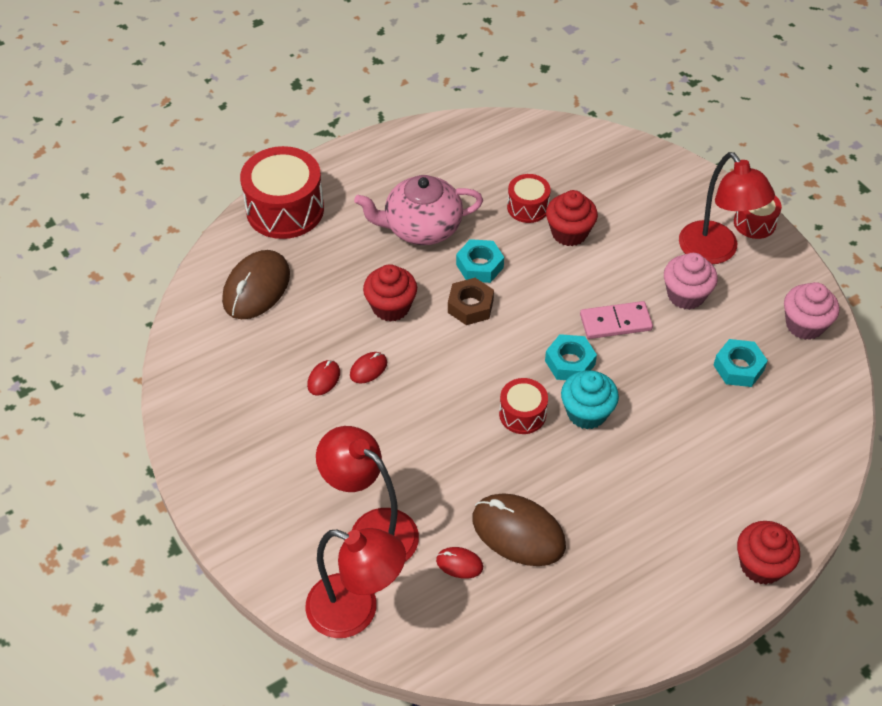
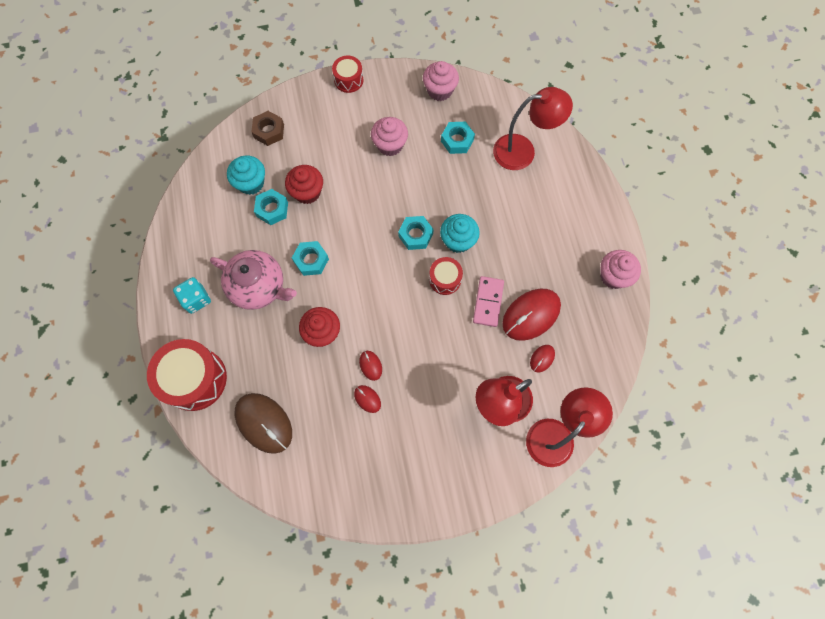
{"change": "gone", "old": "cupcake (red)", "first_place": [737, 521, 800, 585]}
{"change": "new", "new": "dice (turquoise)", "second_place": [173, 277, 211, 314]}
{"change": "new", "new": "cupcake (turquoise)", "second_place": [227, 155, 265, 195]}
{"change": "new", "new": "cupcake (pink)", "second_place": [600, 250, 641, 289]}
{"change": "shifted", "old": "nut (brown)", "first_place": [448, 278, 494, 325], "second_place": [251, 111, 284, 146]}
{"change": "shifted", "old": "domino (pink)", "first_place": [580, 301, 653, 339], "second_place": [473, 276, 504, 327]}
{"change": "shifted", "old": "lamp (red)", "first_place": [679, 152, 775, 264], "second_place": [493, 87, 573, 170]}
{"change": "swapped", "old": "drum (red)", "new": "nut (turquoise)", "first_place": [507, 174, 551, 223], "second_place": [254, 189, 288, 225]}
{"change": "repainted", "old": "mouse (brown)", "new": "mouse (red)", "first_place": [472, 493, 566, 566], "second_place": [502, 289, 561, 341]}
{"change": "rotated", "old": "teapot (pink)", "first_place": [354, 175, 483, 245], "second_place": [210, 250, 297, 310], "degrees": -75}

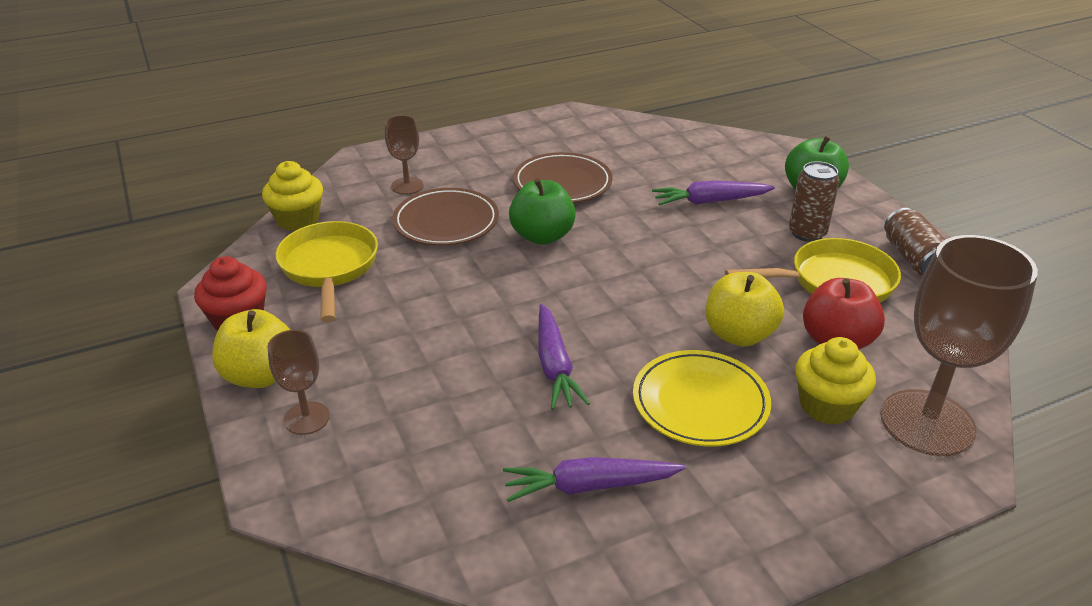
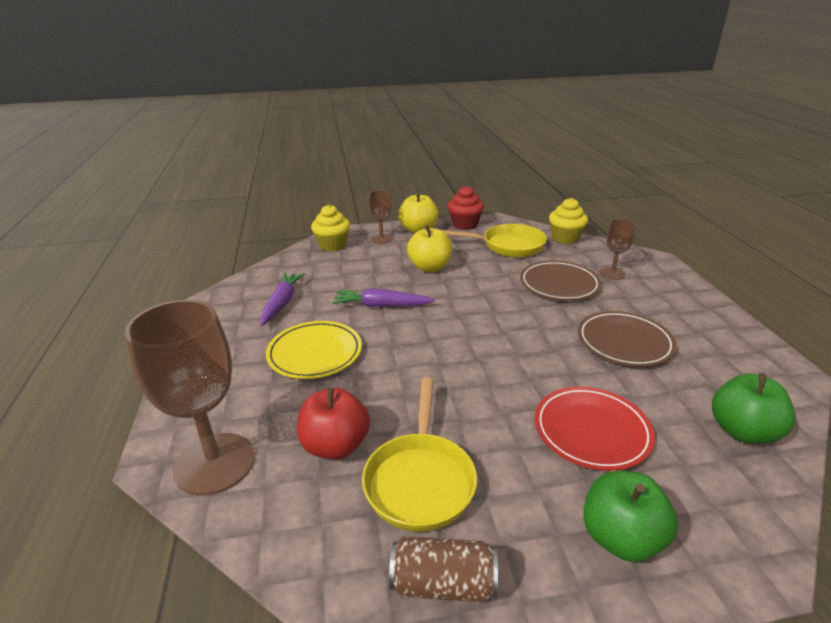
{"change": "gone", "old": "can (brown)", "first_place": [789, 161, 840, 242]}
{"change": "shifted", "old": "apple (green)", "first_place": [509, 178, 576, 245], "second_place": [712, 373, 796, 444]}
{"change": "shifted", "old": "apple (yellow)", "first_place": [706, 272, 784, 347], "second_place": [407, 225, 452, 272]}
{"change": "shifted", "old": "cupcake (yellow)", "first_place": [795, 337, 876, 425], "second_place": [311, 205, 350, 251]}
{"change": "swapped", "old": "carrot (purple)", "new": "plate (red)", "first_place": [652, 180, 775, 206], "second_place": [535, 386, 655, 471]}

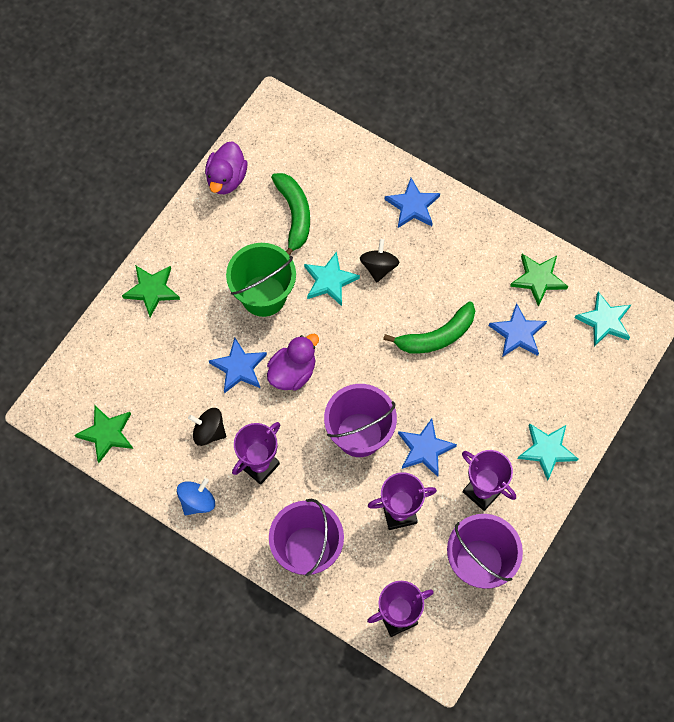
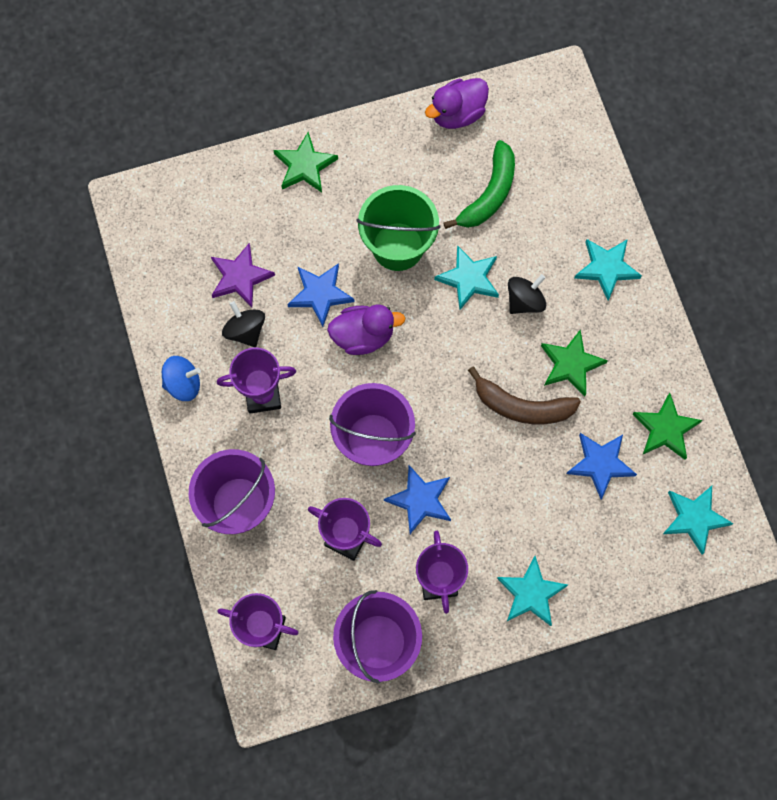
{"change": "new", "new": "star (purple)", "second_place": [211, 243, 275, 307]}
{"change": "shifted", "old": "star (green)", "first_place": [74, 405, 133, 463], "second_place": [541, 329, 608, 396]}
{"change": "repainted", "old": "banana (green)", "new": "banana (brown)", "first_place": [383, 301, 475, 354], "second_place": [468, 366, 581, 424]}
{"change": "repainted", "old": "star (blue)", "new": "star (turquoise)", "first_place": [385, 178, 440, 228], "second_place": [574, 239, 642, 301]}

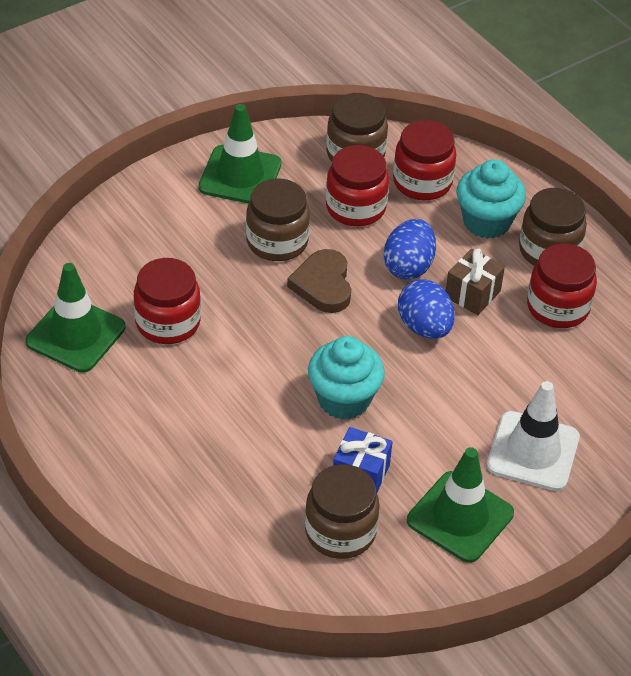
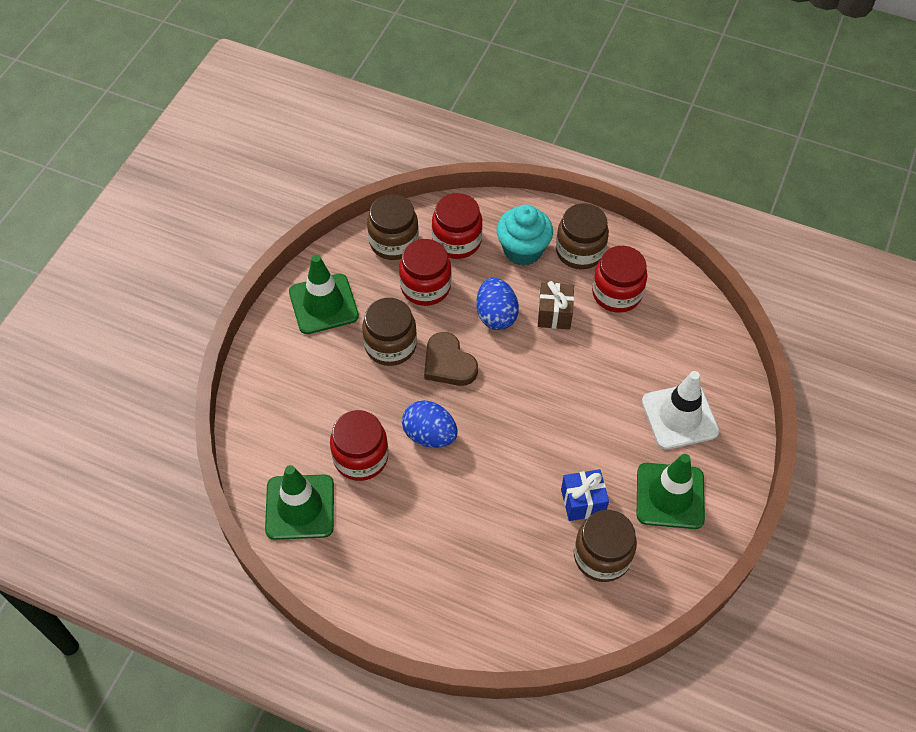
{"change": "gone", "old": "cupcake (turquoise)", "first_place": [308, 336, 385, 420]}
{"change": "shifted", "old": "egg (blue)", "first_place": [398, 279, 455, 339], "second_place": [402, 400, 457, 448]}

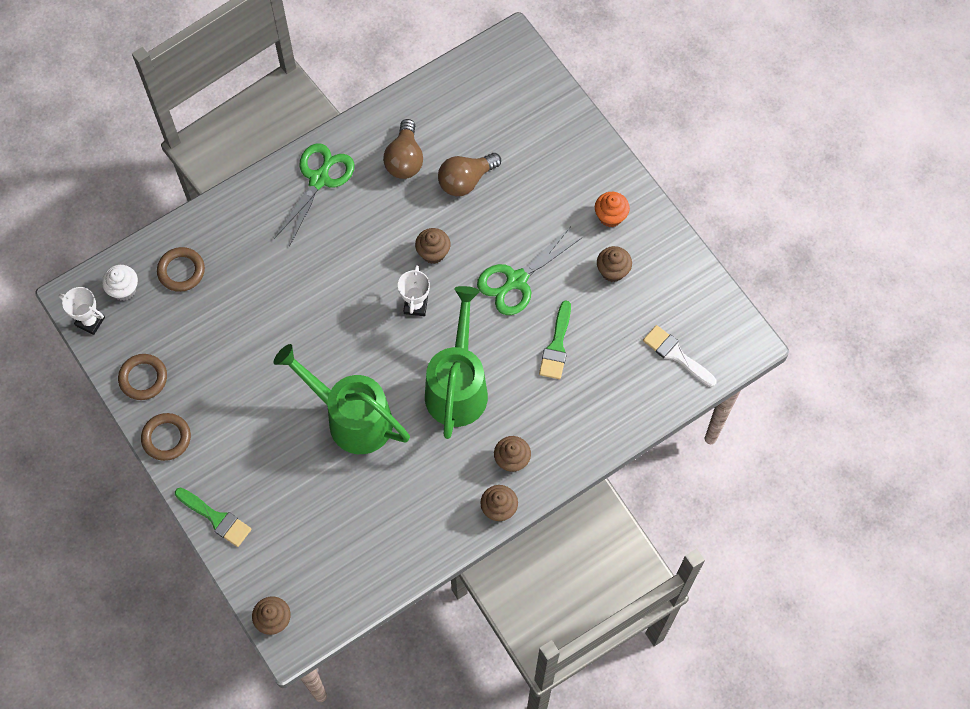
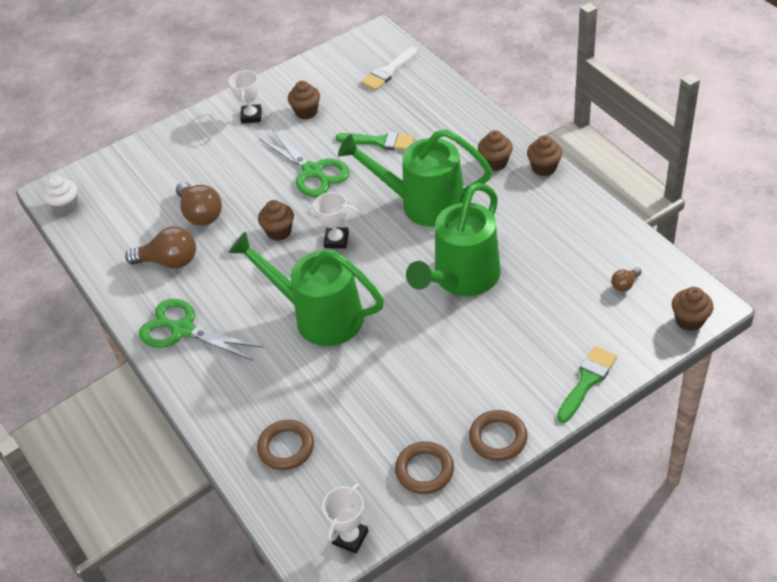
{"change": "new", "new": "watering can (green)", "second_place": [229, 231, 384, 346]}
{"change": "new", "new": "light bulb (brown)", "second_place": [611, 267, 642, 292]}
{"change": "shifted", "old": "cupcake (white)", "first_place": [102, 265, 138, 301], "second_place": [43, 176, 78, 215]}
{"change": "swapped", "old": "cupcake (orange)", "new": "trophy (white)", "first_place": [595, 192, 630, 227], "second_place": [229, 70, 262, 124]}

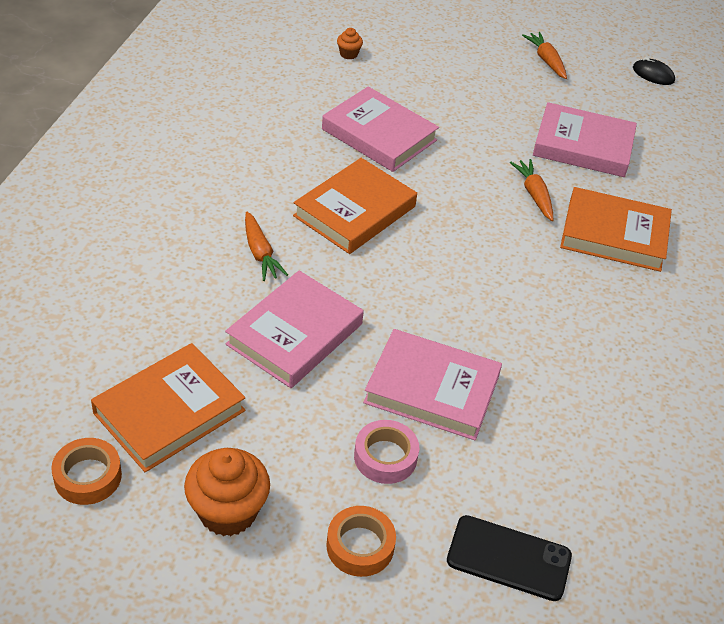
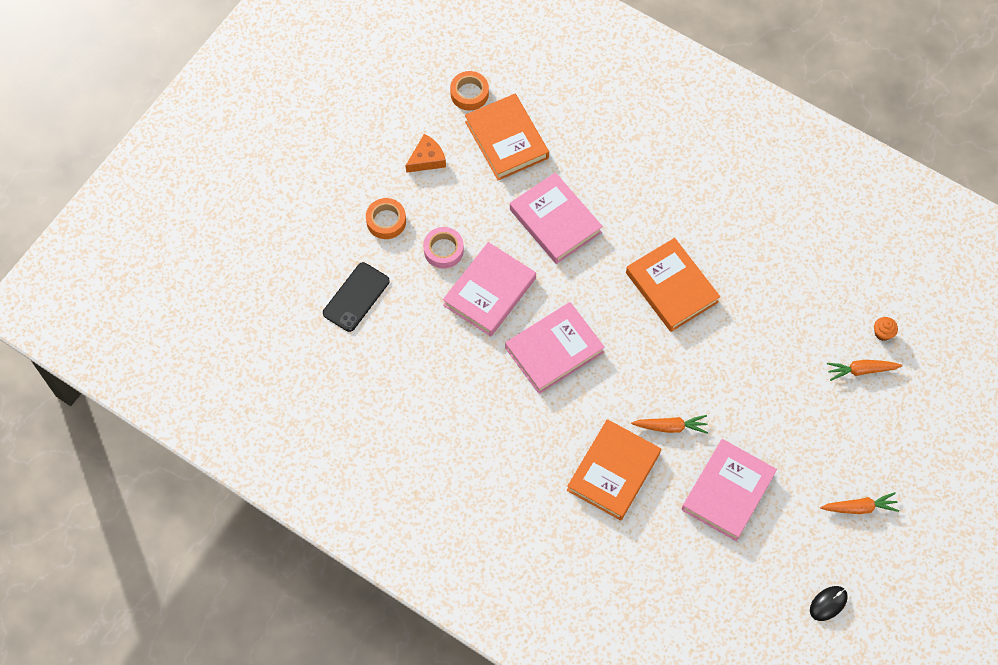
{"change": "shifted", "old": "carrot (orange)", "first_place": [245, 212, 288, 281], "second_place": [827, 360, 903, 381]}
{"change": "shifted", "old": "book (pink)", "first_place": [322, 87, 439, 172], "second_place": [505, 302, 605, 394]}
{"change": "swapped", "old": "cupcake (orange)", "new": "cheese (orange)", "first_place": [184, 448, 270, 536], "second_place": [405, 134, 446, 173]}

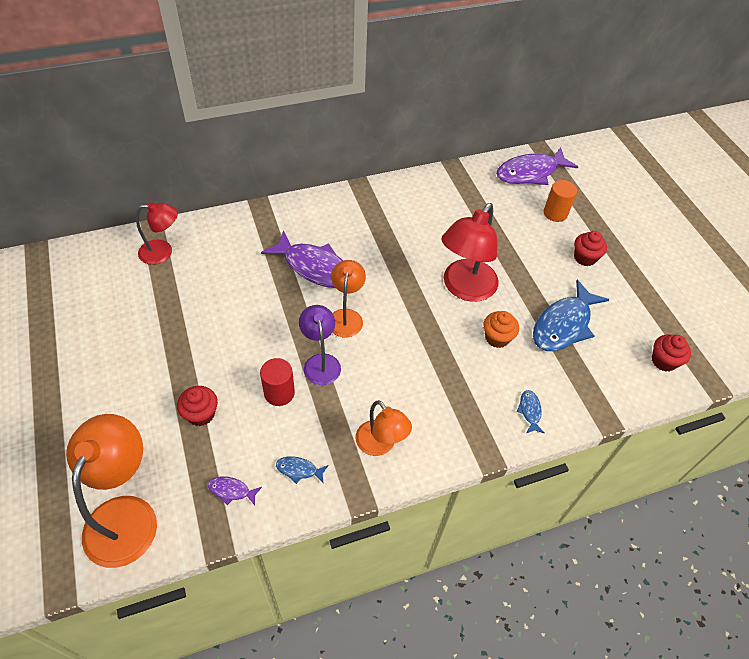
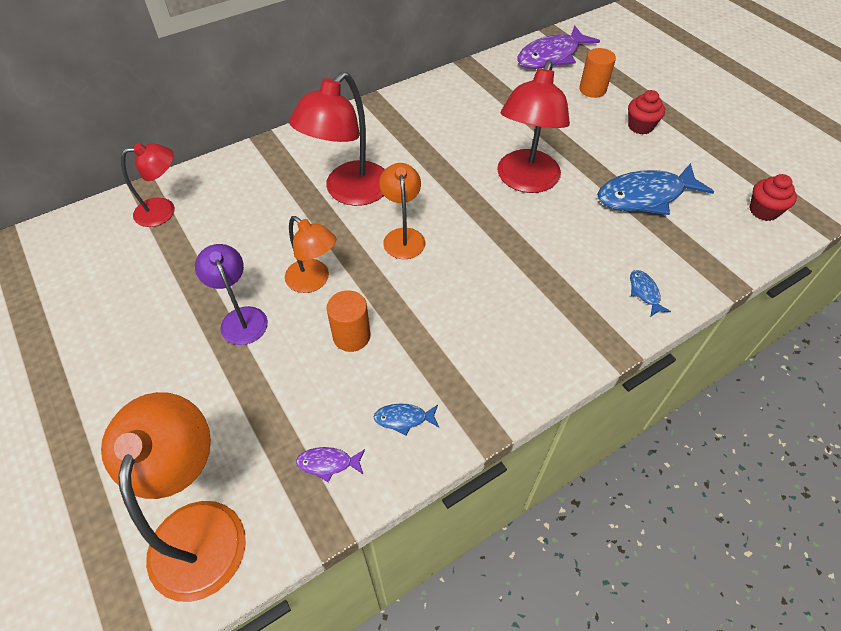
{"change": "gone", "old": "cupcake (red)", "first_place": [177, 386, 218, 426]}
{"change": "gone", "old": "cupcake (orange)", "first_place": [483, 311, 519, 348]}
{"change": "shifted", "old": "lamp (purple)", "first_place": [299, 305, 341, 385], "second_place": [195, 244, 268, 345]}
{"change": "shifted", "old": "lamp (orange)", "first_place": [355, 400, 412, 456], "second_place": [285, 216, 336, 293]}
{"change": "swapped", "old": "fish (purple)", "new": "lamp (red)", "first_place": [261, 230, 343, 288], "second_place": [289, 72, 385, 206]}
{"change": "repainted", "old": "cylinder (red)", "new": "cylinder (orange)", "first_place": [260, 358, 295, 406], "second_place": [327, 291, 370, 352]}
{"change": "rotated", "old": "fish (blue)", "first_place": [533, 279, 610, 351], "second_place": [597, 163, 714, 215], "degrees": 45}

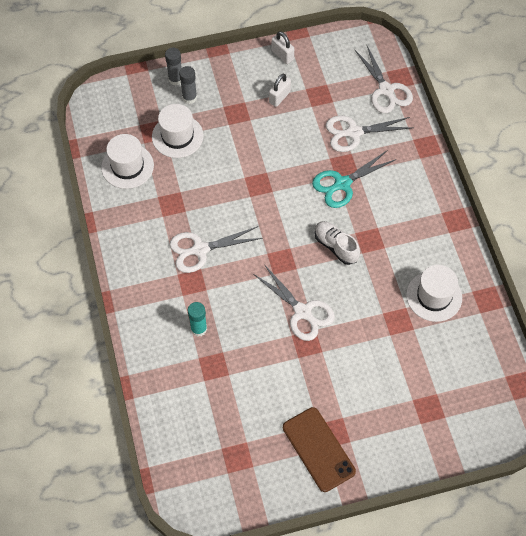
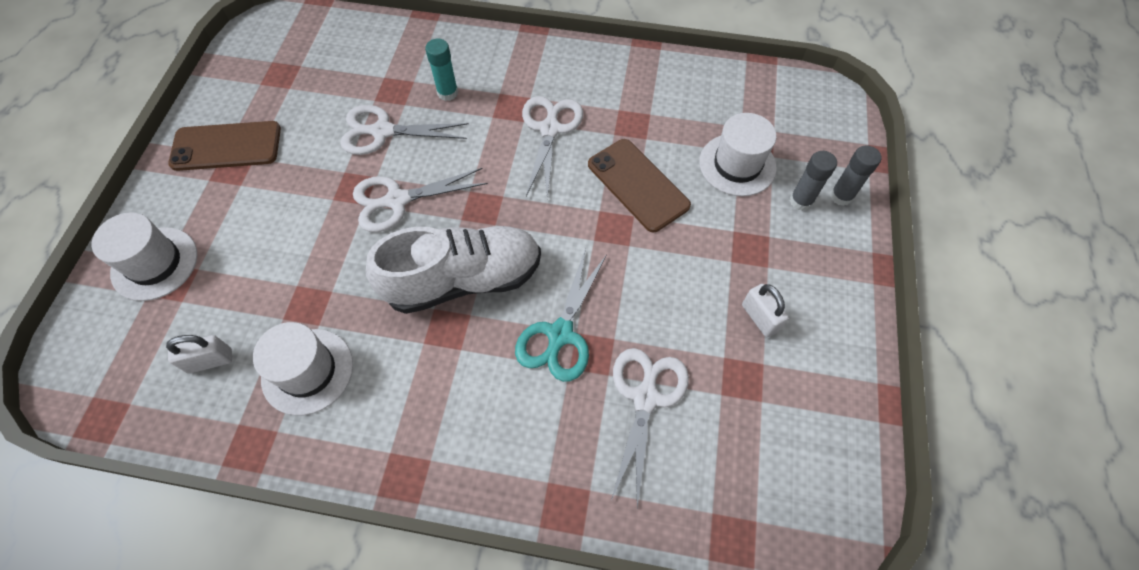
{"change": "new", "new": "phone (brown)", "second_place": [588, 139, 691, 232]}
{"change": "shifted", "old": "hat (white)", "first_place": [101, 134, 154, 189], "second_place": [92, 212, 197, 301]}
{"change": "shifted", "old": "padlock (white)", "first_place": [272, 31, 294, 64], "second_place": [166, 335, 232, 374]}
{"change": "shifted", "old": "scissors (white)", "first_place": [354, 44, 413, 113], "second_place": [340, 105, 469, 155]}
{"change": "rotated", "old": "scissors (turquoise)", "first_place": [312, 150, 396, 208], "second_place": [515, 248, 607, 382], "degrees": -150}
{"change": "scaled", "old": "shoe (white)", "first_place": [315, 221, 360, 265], "second_place": [366, 226, 541, 314], "factor": 1.84}

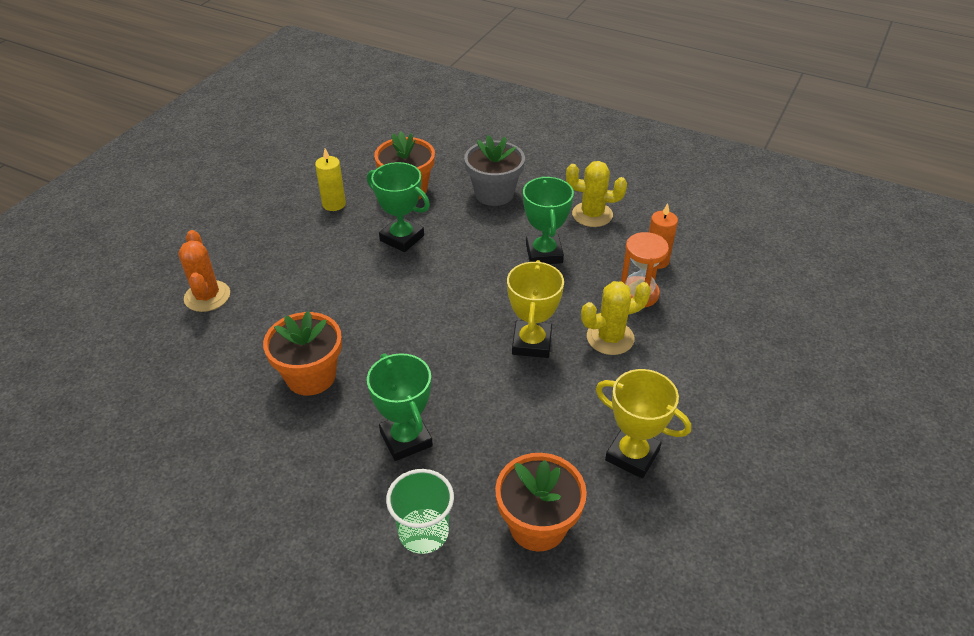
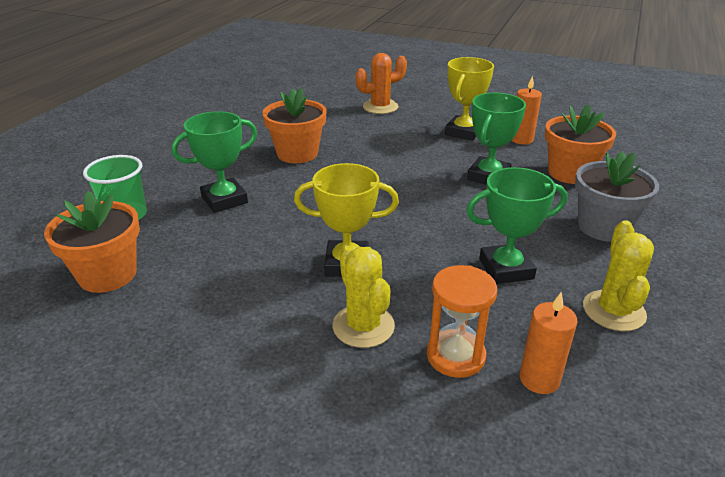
{"change": "shifted", "old": "trophy (yellow)", "first_place": [596, 369, 691, 479], "second_place": [445, 57, 494, 141]}
{"change": "repainted", "old": "candle (yellow)", "new": "candle (orange)", "first_place": [315, 149, 346, 211], "second_place": [512, 76, 542, 144]}

